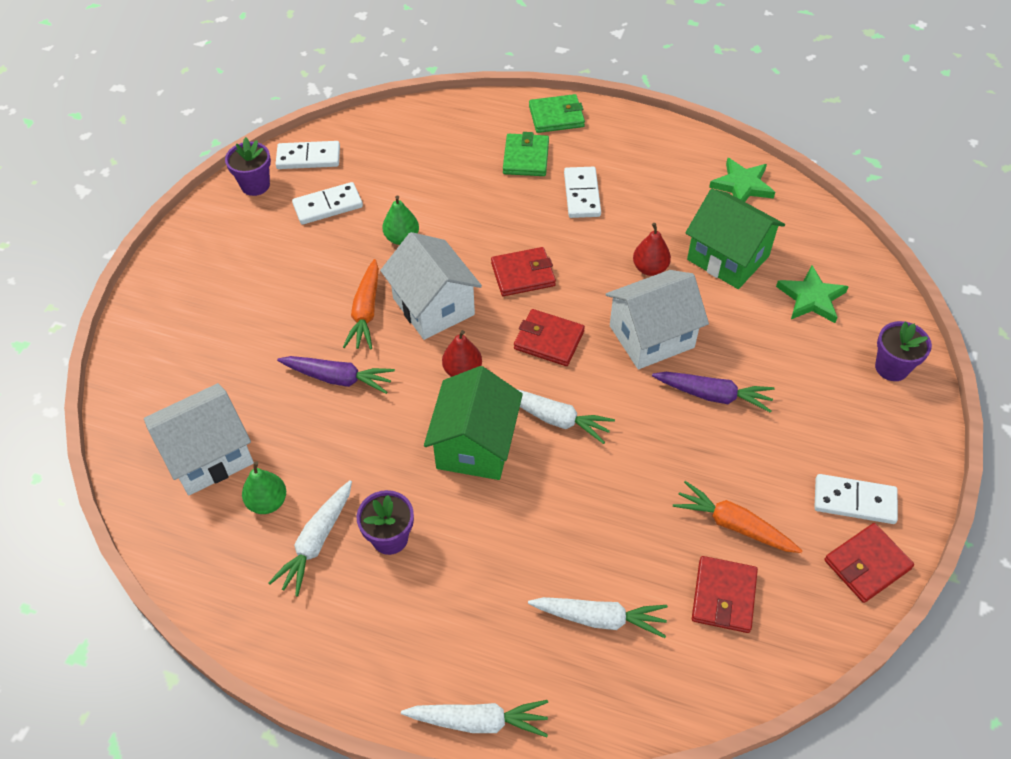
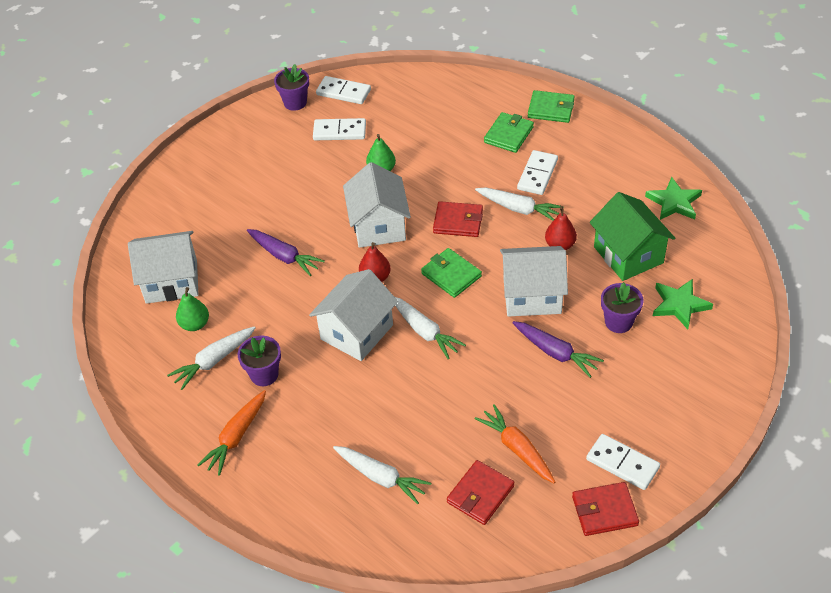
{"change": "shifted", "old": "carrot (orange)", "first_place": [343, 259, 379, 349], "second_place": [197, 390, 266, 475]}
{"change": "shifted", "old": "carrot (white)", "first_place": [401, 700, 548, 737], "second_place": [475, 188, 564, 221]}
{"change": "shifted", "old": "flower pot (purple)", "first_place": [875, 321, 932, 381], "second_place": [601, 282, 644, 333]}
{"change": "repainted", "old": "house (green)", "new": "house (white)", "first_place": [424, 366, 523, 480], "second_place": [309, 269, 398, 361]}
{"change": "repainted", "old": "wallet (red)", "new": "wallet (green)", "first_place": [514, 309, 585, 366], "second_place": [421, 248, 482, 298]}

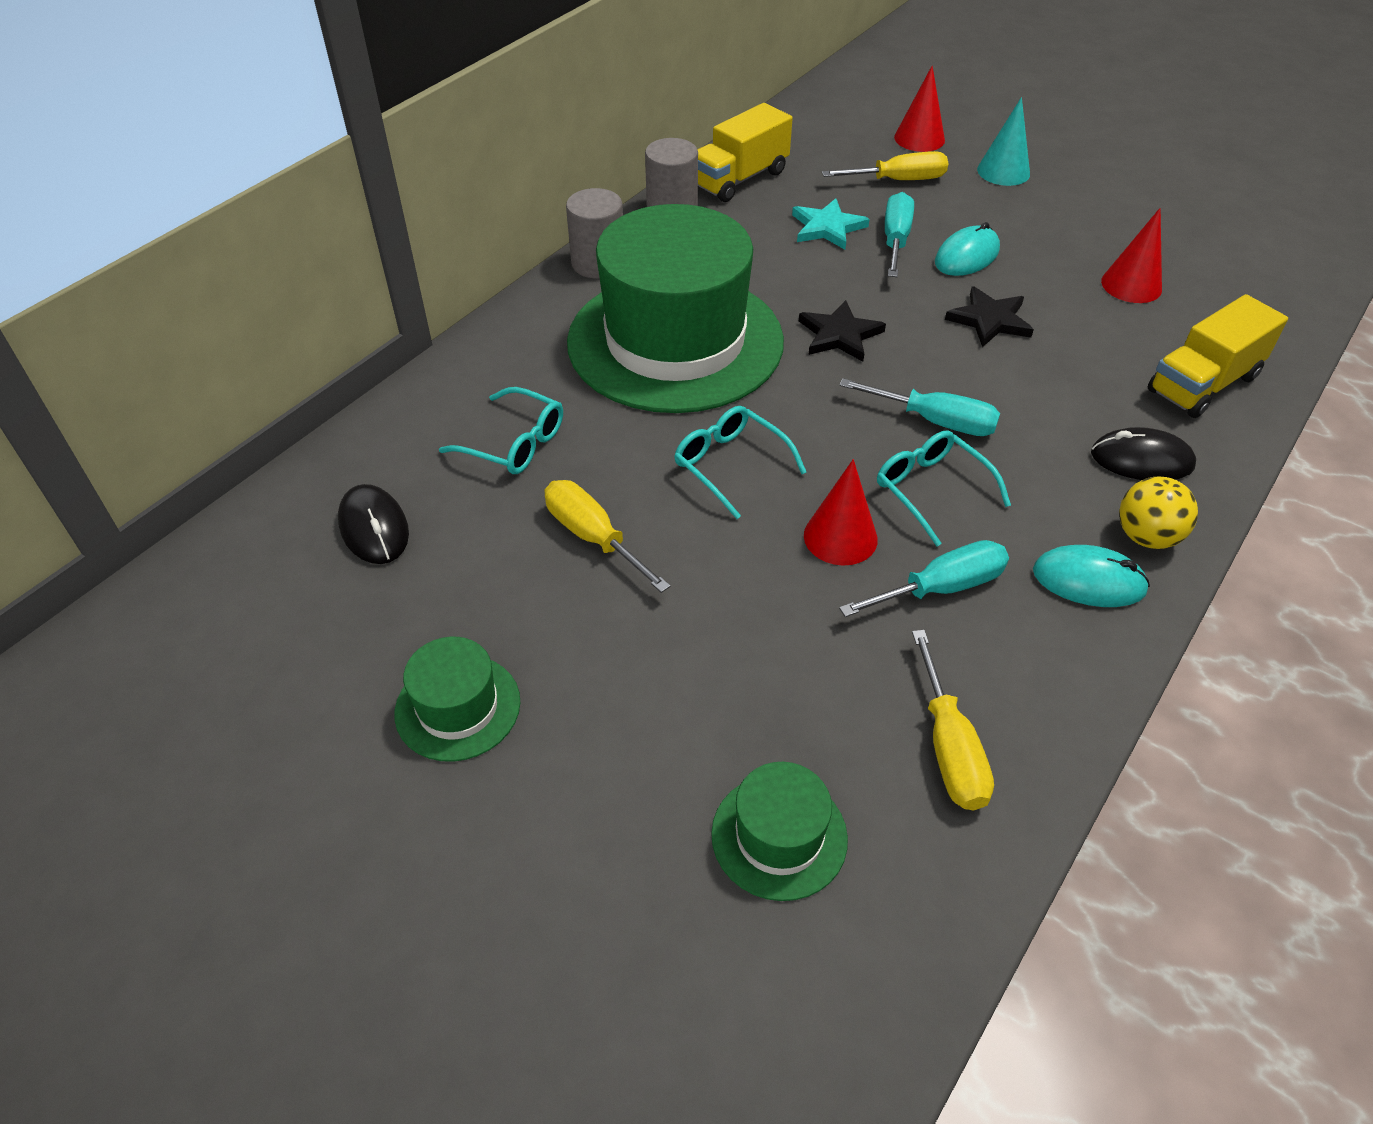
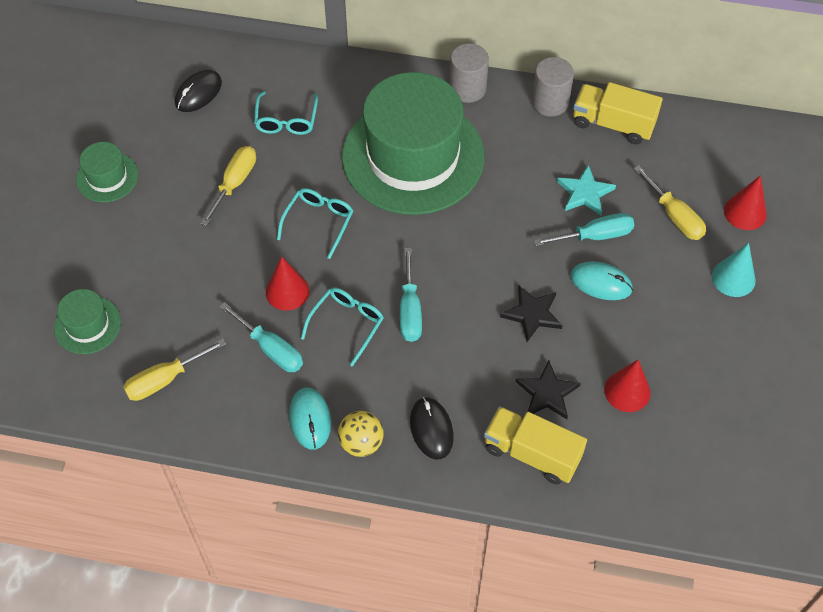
{"change": "shifted", "old": "star (black)", "first_place": [799, 300, 886, 362], "second_place": [515, 361, 581, 419]}

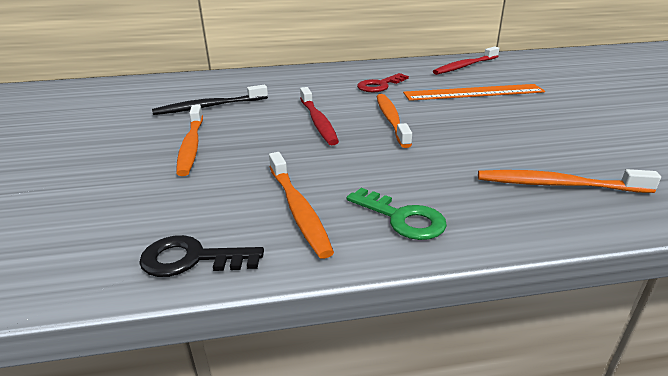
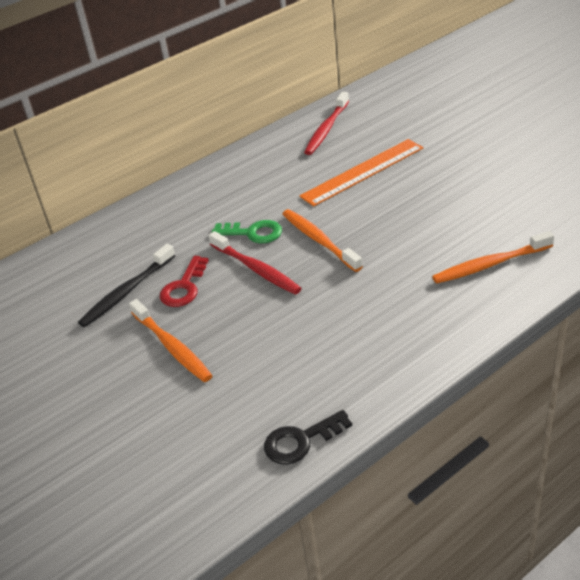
{"change": "gone", "old": "toothbrush (orange)", "first_place": [269, 152, 334, 259]}
{"change": "shifted", "old": "key (green)", "first_place": [347, 188, 447, 240], "second_place": [211, 220, 282, 243]}
{"change": "shifted", "old": "key (red)", "first_place": [357, 73, 409, 92], "second_place": [160, 256, 209, 307]}

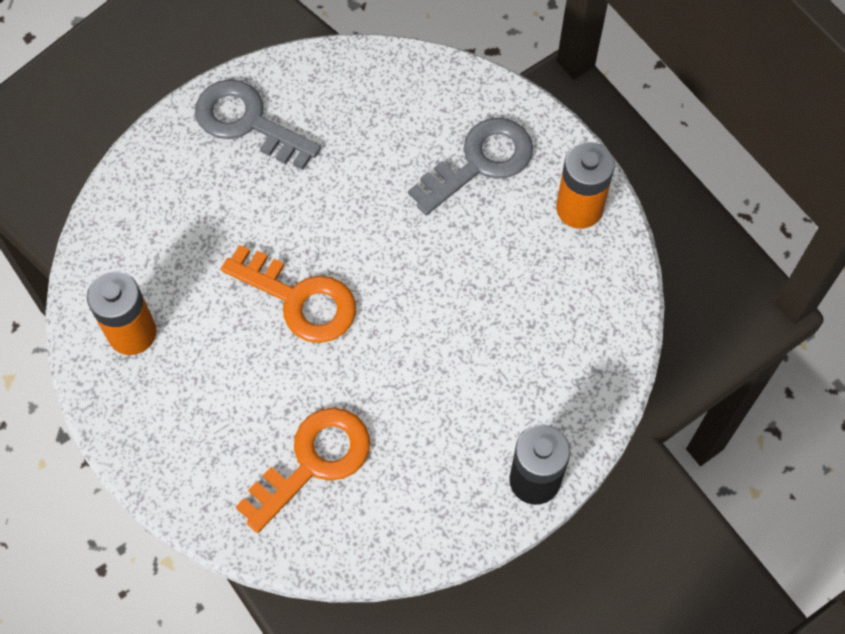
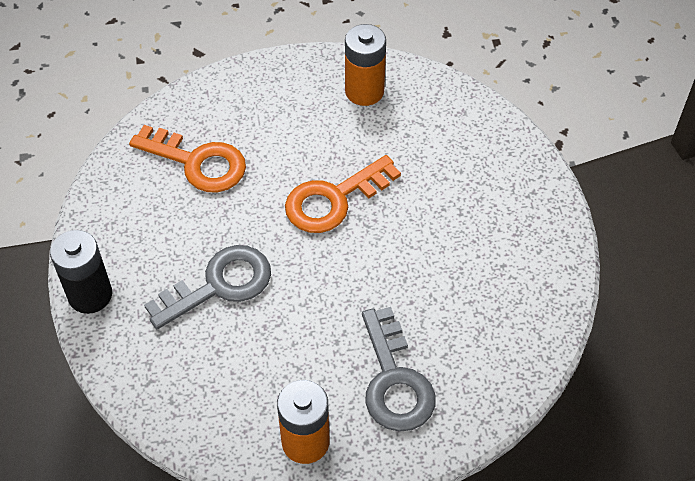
{"change": "shifted", "old": "key (grey)", "first_place": [195, 79, 321, 170], "second_place": [144, 245, 271, 329]}
{"change": "rotated", "old": "key (orange)", "first_place": [236, 408, 370, 533], "second_place": [129, 125, 246, 192], "degrees": -45}

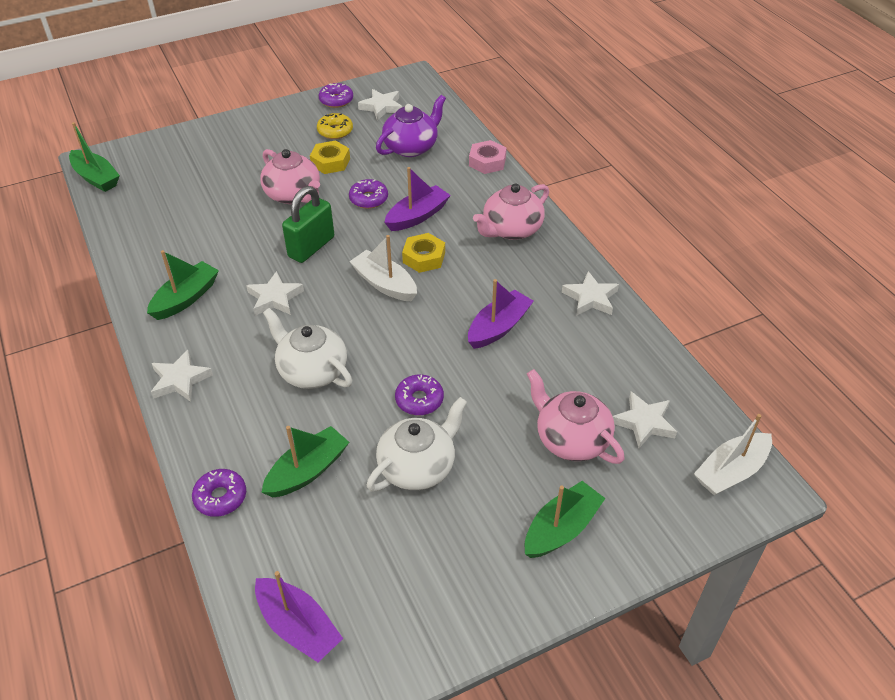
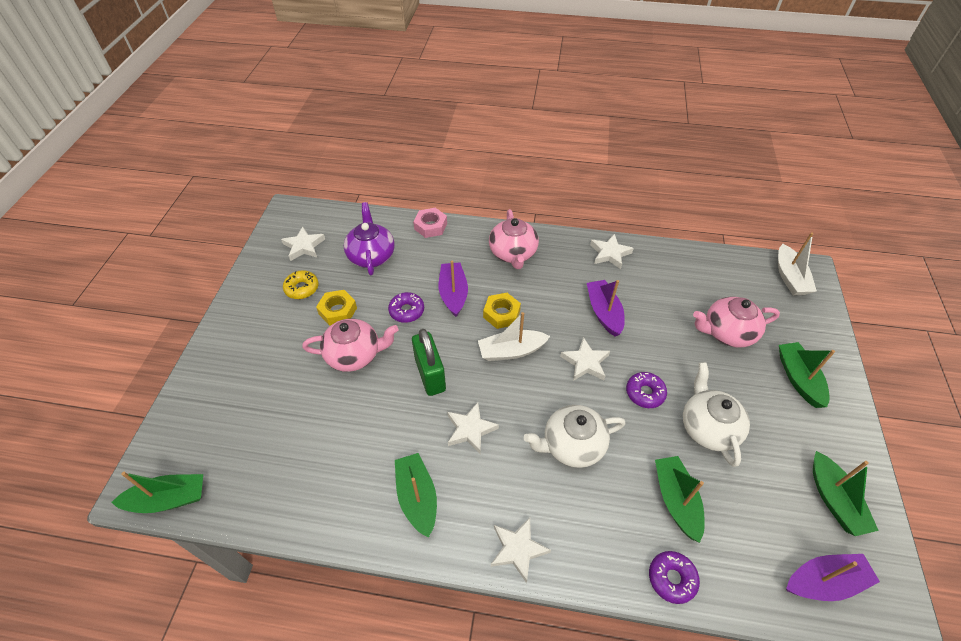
{"change": "gone", "old": "donut (purple)", "first_place": [319, 83, 353, 108]}
{"change": "new", "new": "boat (green)", "second_place": [813, 451, 879, 536]}
{"change": "shifted", "old": "star (white)", "first_place": [612, 392, 677, 448], "second_place": [560, 337, 610, 381]}

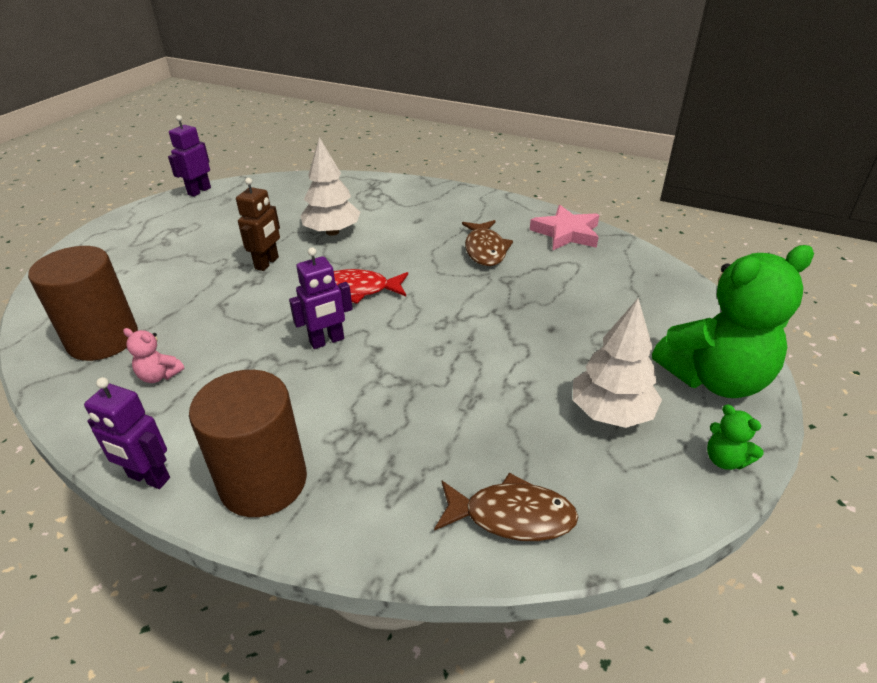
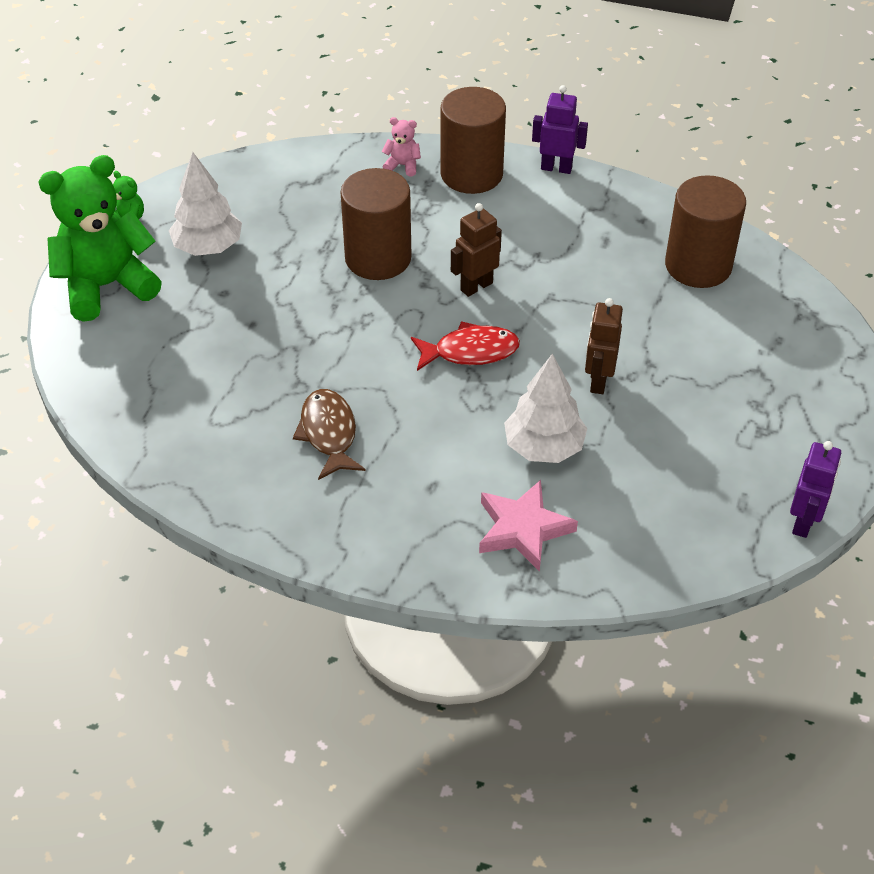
{"change": "gone", "old": "fish (brown)", "first_place": [434, 473, 578, 541]}
{"change": "new", "new": "cylinder (brown)", "second_place": [340, 168, 412, 280]}
{"change": "shifted", "old": "teddy bear (pink)", "first_place": [123, 328, 184, 383], "second_place": [382, 117, 421, 177]}
{"change": "shifted", "old": "star (pink)", "first_place": [530, 205, 599, 250], "second_place": [479, 480, 578, 572]}
{"change": "repainted", "old": "robot (purple)", "new": "robot (brown)", "first_place": [289, 247, 353, 349], "second_place": [451, 203, 502, 297]}

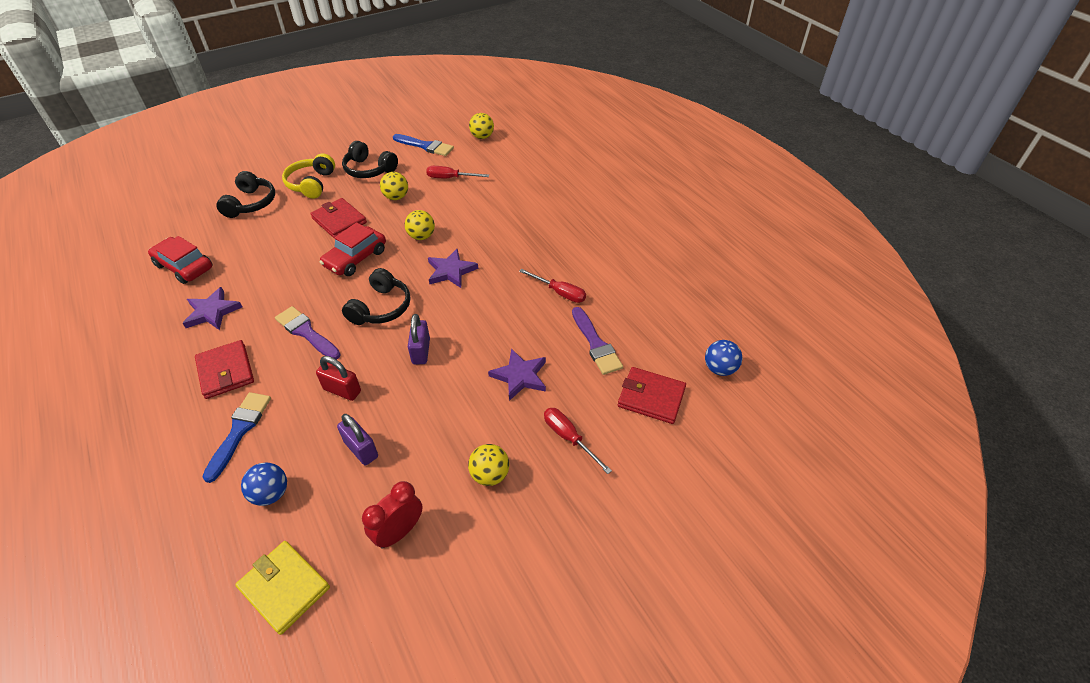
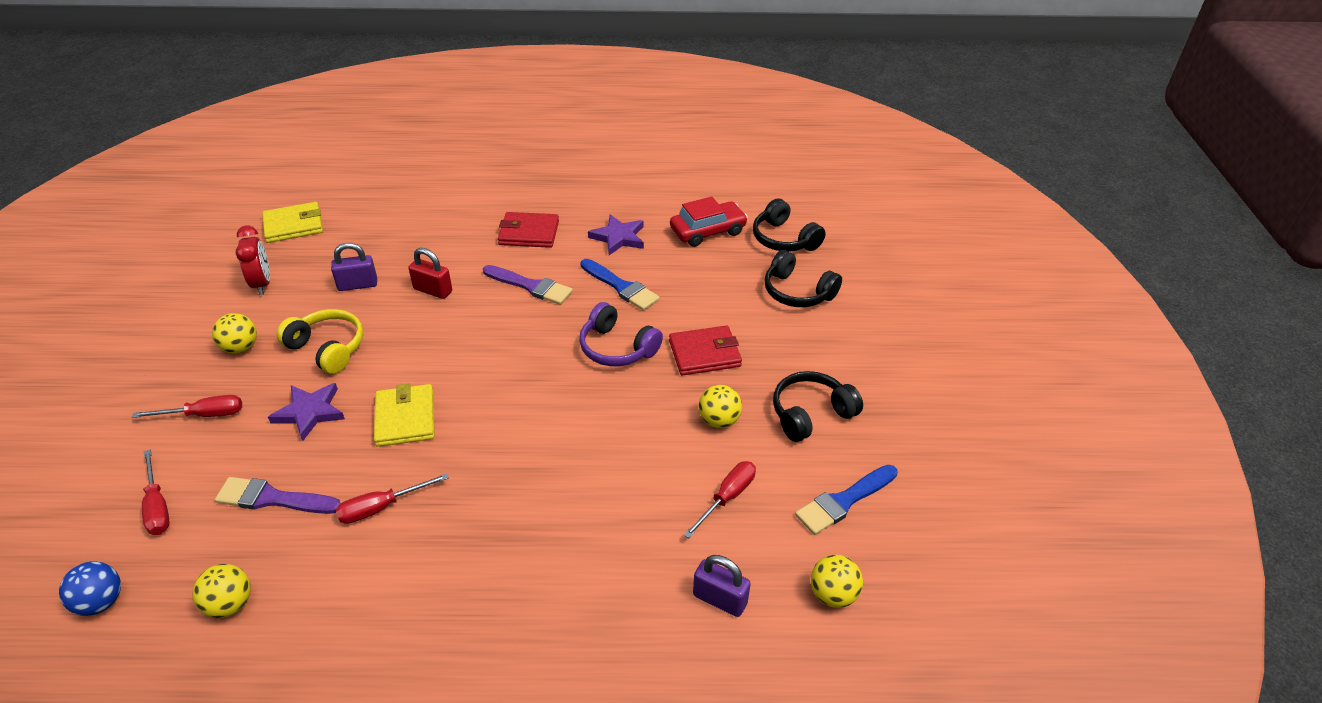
{"change": "gone", "old": "ball (blue)", "first_place": [241, 463, 287, 506]}
{"change": "gone", "old": "star (purple)", "first_place": [428, 248, 478, 288]}
{"change": "new", "new": "wallet (yellow)", "second_place": [374, 383, 435, 447]}
{"change": "shifted", "old": "brush (blue)", "first_place": [202, 392, 271, 483], "second_place": [580, 259, 660, 311]}
{"change": "shifted", "old": "headphones (yellow)", "first_place": [282, 153, 335, 199], "second_place": [277, 309, 363, 374]}
{"change": "shifted", "old": "headphones (black)", "first_place": [342, 268, 411, 325], "second_place": [753, 199, 826, 252]}
{"change": "shifted", "old": "ball (yellow)", "first_place": [405, 210, 435, 240], "second_place": [192, 564, 251, 618]}
{"change": "shifted", "old": "padlock (purple)", "first_place": [408, 314, 430, 364], "second_place": [693, 555, 751, 617]}
{"change": "swapped", "old": "car (red)", "new": "headphones (purple)", "first_place": [320, 222, 386, 276], "second_place": [579, 302, 663, 366]}
{"change": "swapped", "old": "wallet (red)", "new": "screwdriver (red)", "first_place": [618, 367, 686, 424], "second_place": [142, 449, 169, 535]}
{"change": "rotated", "old": "brush (purple)", "first_place": [275, 306, 341, 360], "second_place": [483, 265, 573, 305], "degrees": 45}
{"change": "rotated", "old": "padlock (red)", "first_place": [316, 356, 361, 401], "second_place": [409, 248, 452, 299], "degrees": 60}

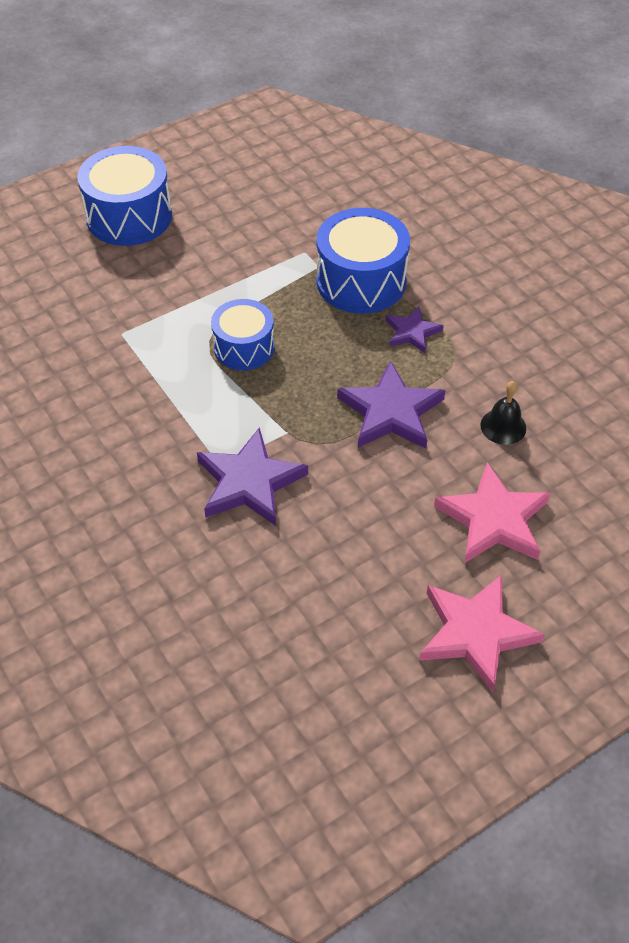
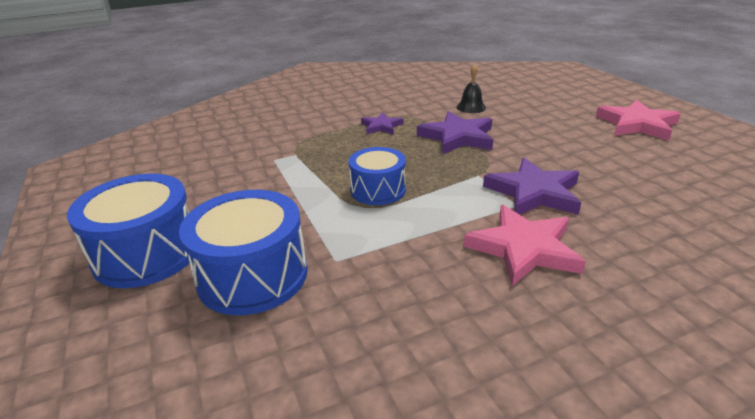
{"change": "shifted", "old": "drum (blue)", "first_place": [316, 208, 410, 314], "second_place": [179, 190, 307, 315]}
{"change": "shifted", "old": "star (pink)", "first_place": [434, 462, 551, 563], "second_place": [464, 205, 586, 286]}

